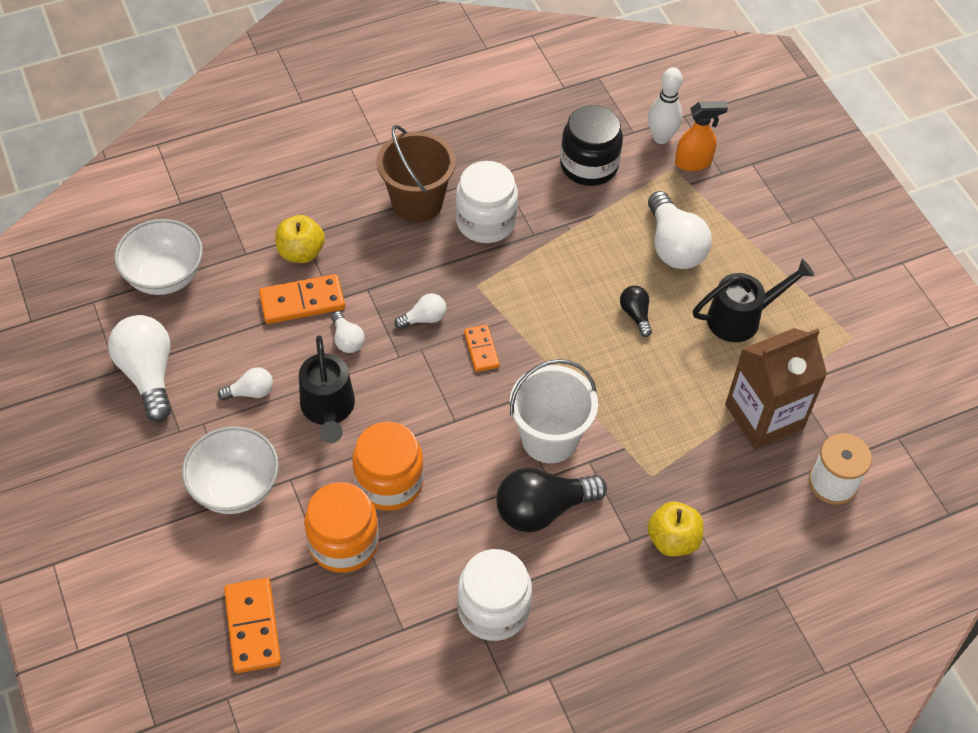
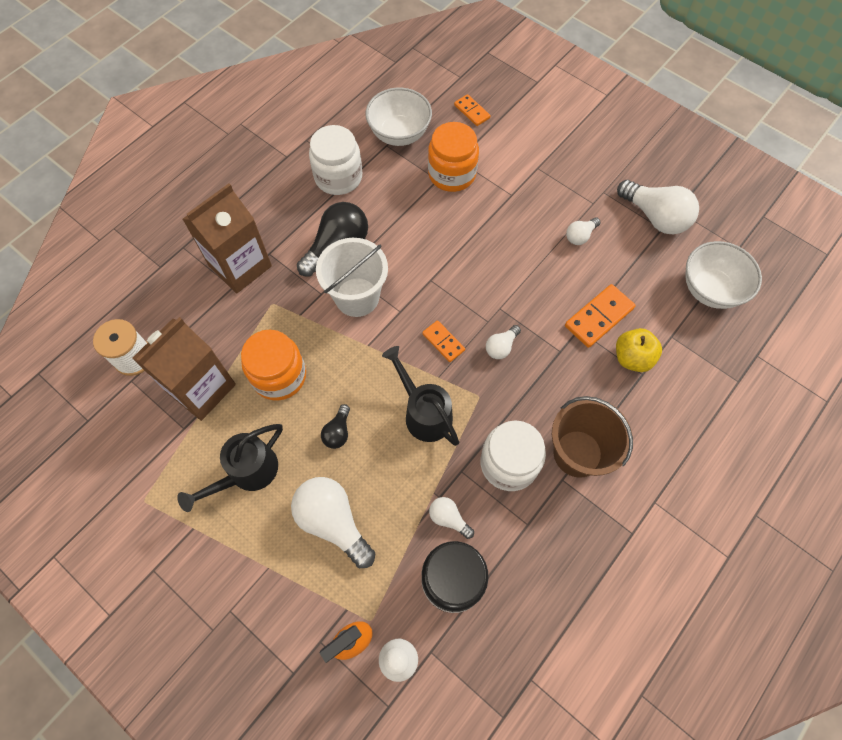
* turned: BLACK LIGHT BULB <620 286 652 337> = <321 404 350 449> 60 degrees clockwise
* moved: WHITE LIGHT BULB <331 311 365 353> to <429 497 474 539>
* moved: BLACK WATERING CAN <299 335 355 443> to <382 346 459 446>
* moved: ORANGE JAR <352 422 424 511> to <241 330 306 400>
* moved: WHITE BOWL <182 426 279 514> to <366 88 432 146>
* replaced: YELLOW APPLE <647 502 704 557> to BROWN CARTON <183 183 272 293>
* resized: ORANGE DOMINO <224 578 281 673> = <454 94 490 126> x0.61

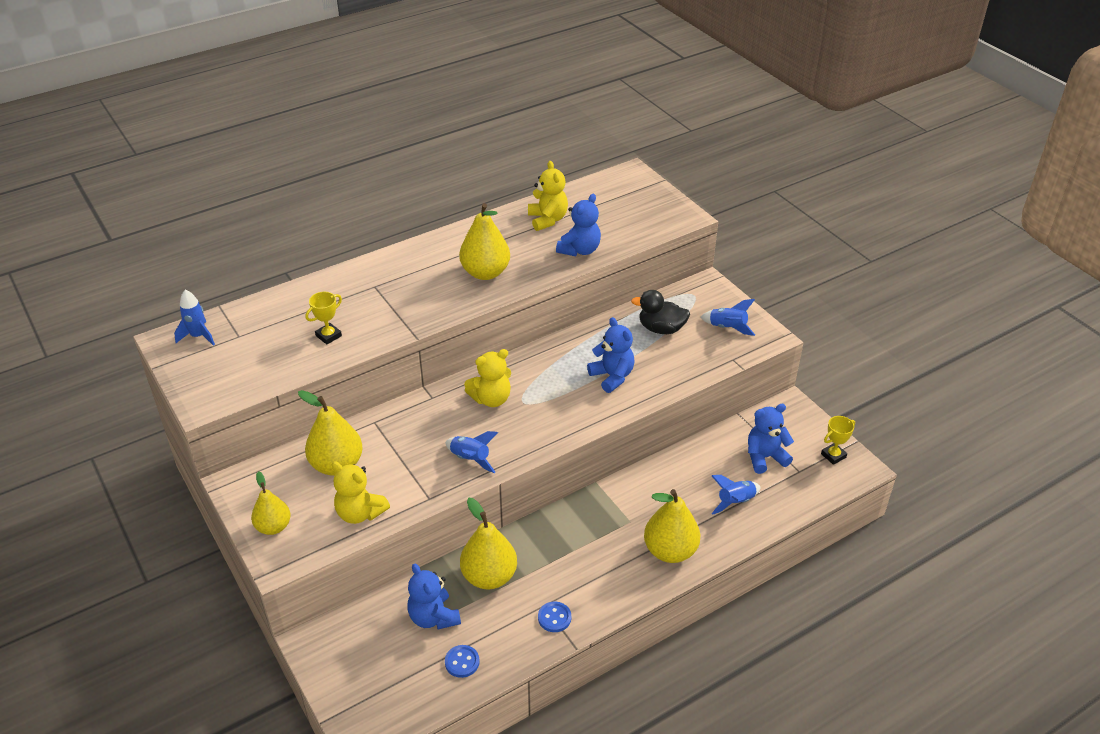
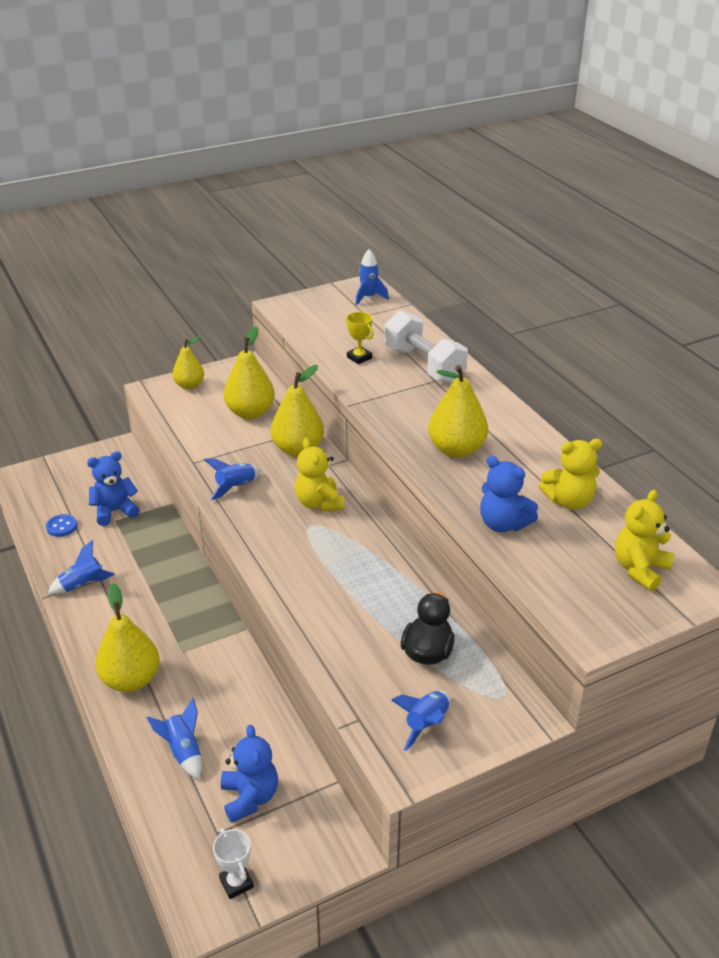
* removed: BLUE TEDDY BEAR <587 317 635 393>
* recoloured: YELLOW TROPHY <821 416 855 465> to WHITE TROPHY <213 828 254 899>
* moved: YELLOW TEDDY BEAR <332 461 390 524> to <615 490 674 591>
* moved: YELLOW PEAR <460 498 517 590> to <271 365 324 457>
* replaced: BLUE BUTTON <538 602 571 632> to BLUE ROCKET <48 540 115 594>
* added: WHITE DUMBBELL <384 311 468 383>

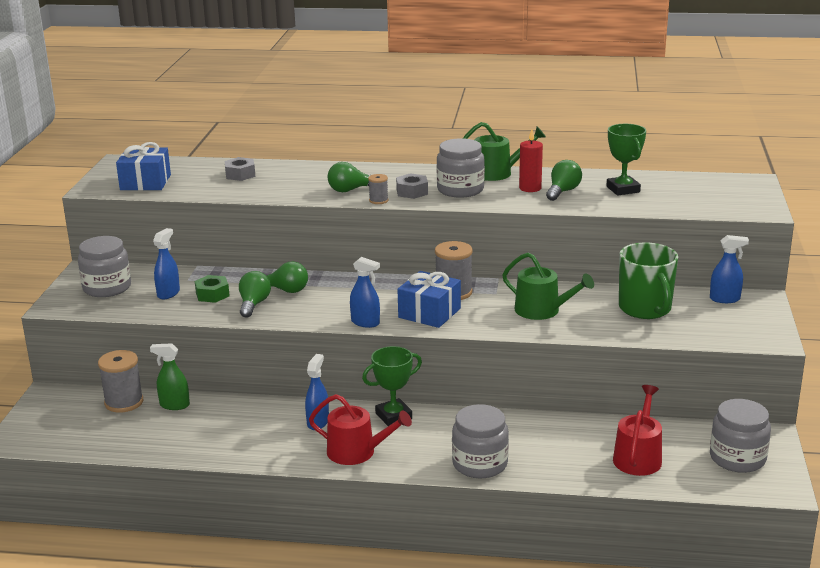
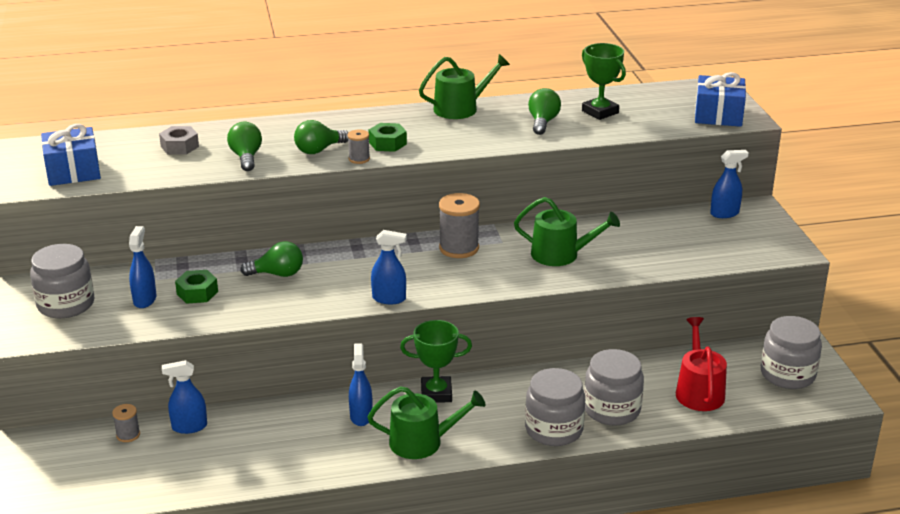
* removed: RED CANDLE <519 129 543 192>
* moved: GREY JAR <437 138 485 198> to <584 349 644 426>
* recoloured: GREY NUT <396 173 428 199> to GREEN NUT <369 123 407 152>
* removed: GREEN MUG <619 242 678 319>
* moved: GREEN LIGHT BULB <239 271 271 318> to <227 122 262 171>
* moved: BLUE GIFT <397 271 461 328> to <695 72 746 127>
* recoloured: GREEN SPRAY BOTTLE <150 343 190 410> to BLUE SPRAY BOTTLE <162 360 207 434>
* turned: GREEN TROPHY <362 346 422 426> = <400 320 472 403> 45 degrees clockwise
* resized: GREY SPOOL <98 350 143 413> = <112 404 140 442> x0.53
* recoloured: RED WATERING CAN <309 394 412 465> to GREEN WATERING CAN <368 386 485 459>

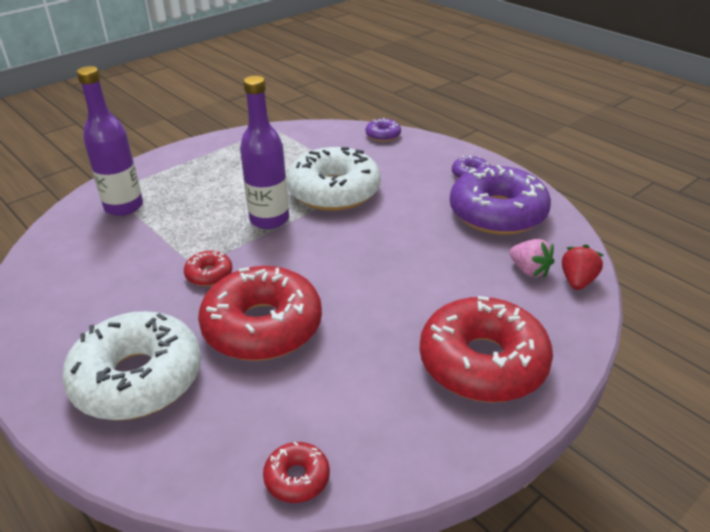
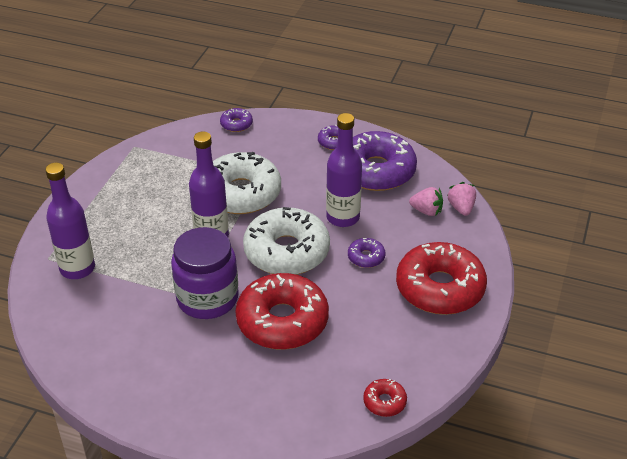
* recoloured: RED STRAWBERRY <562 244 603 290> to PINK STRAWBERRY <447 182 476 216>
* replaced: RED DONUT <184 251 233 286> to PURPLE JAR <171 227 239 319>
* moved: WHITE DONUT <62 311 201 420> to <243 207 330 275>
* added: PURPLE BOTTLE <326 113 362 227>
* added: PURPLE DONUT <348 238 386 268>

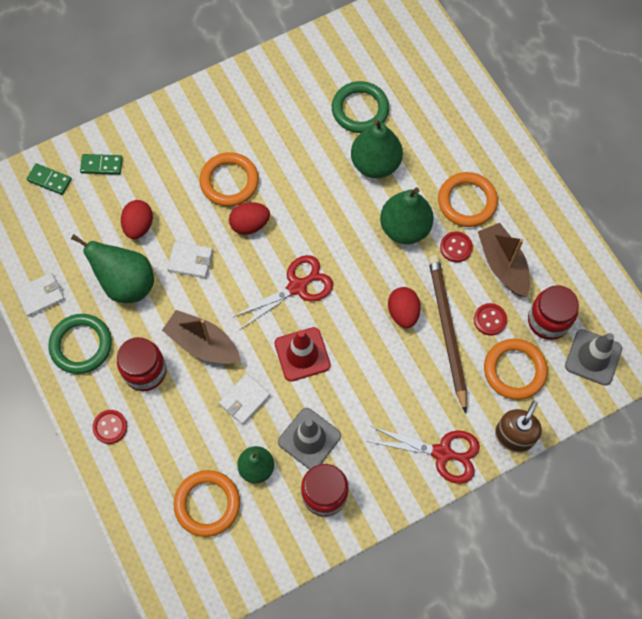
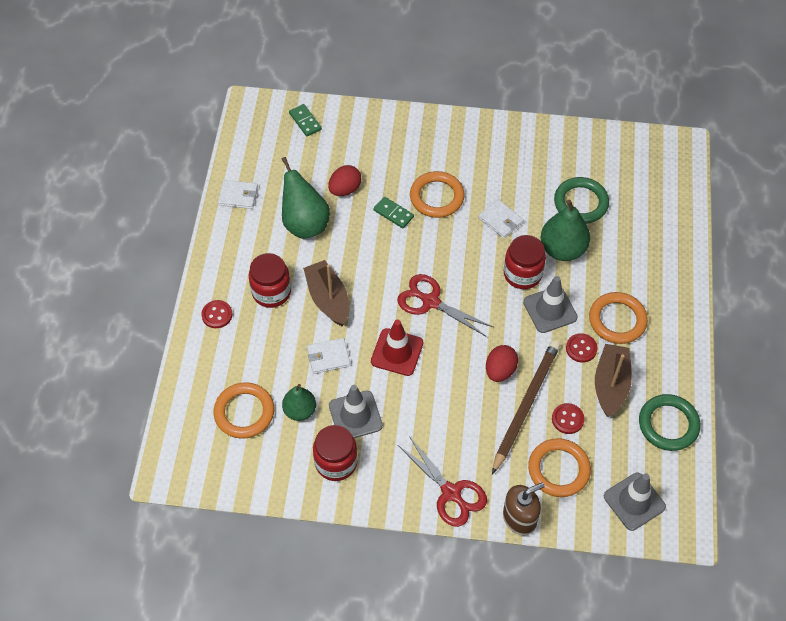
* moved: GREEN DOMINO <80 154 123 175> to <373 197 414 228>
* replaced: GREEN PEAR <380 188 434 244> to GREY TRAFFIC CONE <523 276 578 333>
* removed: RED EGG <229 202 270 235>
* moved: WHITE WALLET <167 241 213 278> to <478 199 524 238>
* turned: RED SCISSORS <233 255 333 329> = <397 274 493 337> 150 degrees counterclockwise
* moved: RED JAR <528 285 579 340> to <504 235 546 289>
* moved: GREEN RING <49 314 112 374> to <639 394 701 451>

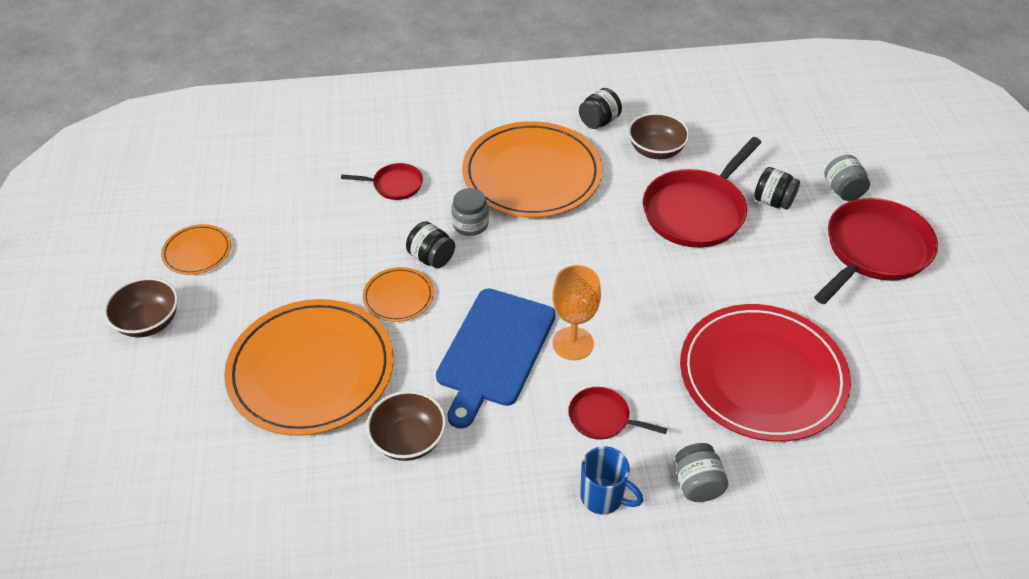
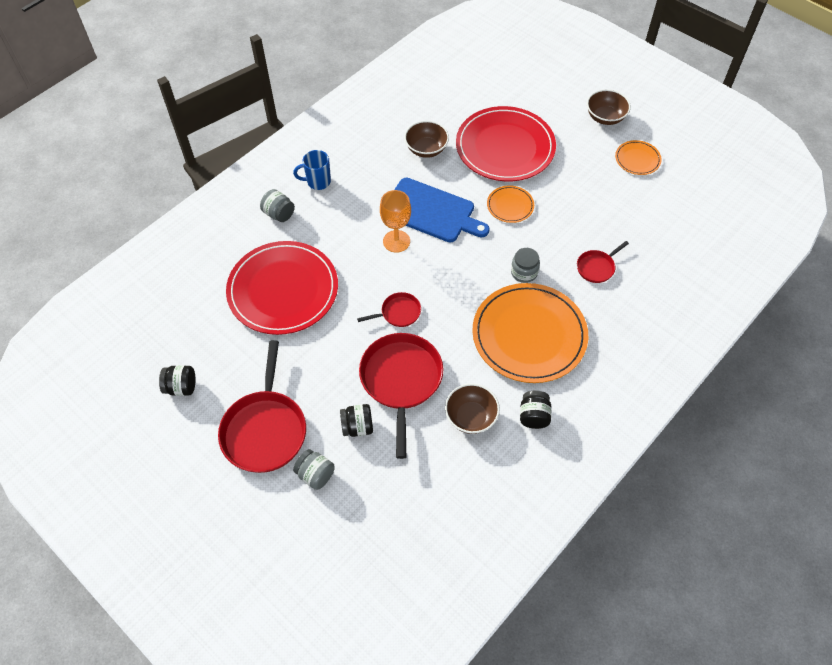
* moved: BLACK JAR <406 222 455 268> to <159 365 195 396>
* turned: BLUE CUTTING BOARD <436 289 556 429> = <394 178 490 242> 135 degrees clockwise
* recoloured: ORANGE PLATE <224 299 394 436> to RED PLATE <456 106 556 181>
* moved: RED PAN <569 387 667 440> to <357 292 421 327>

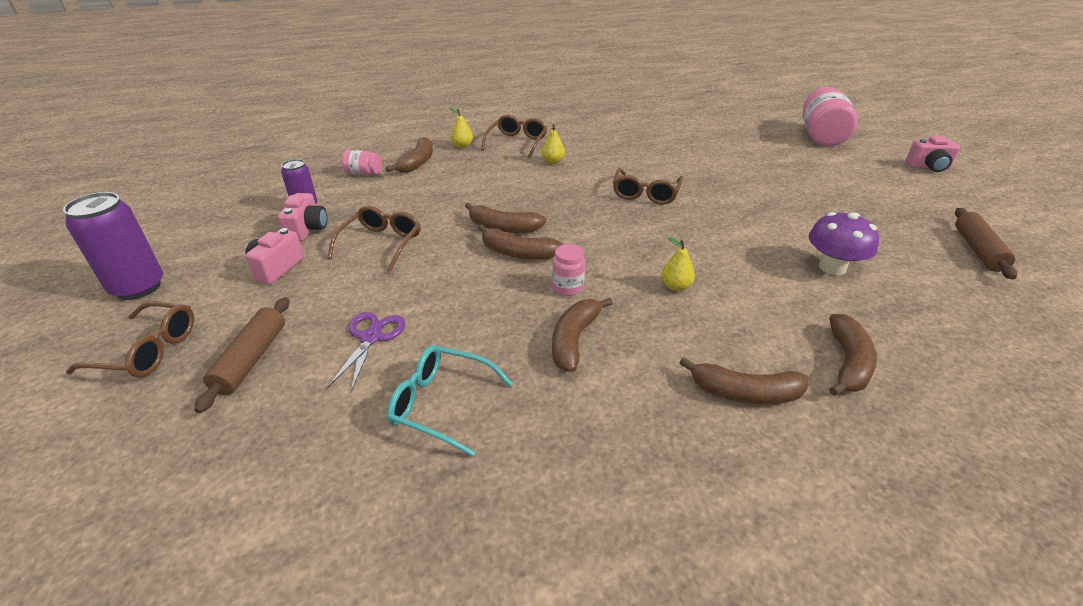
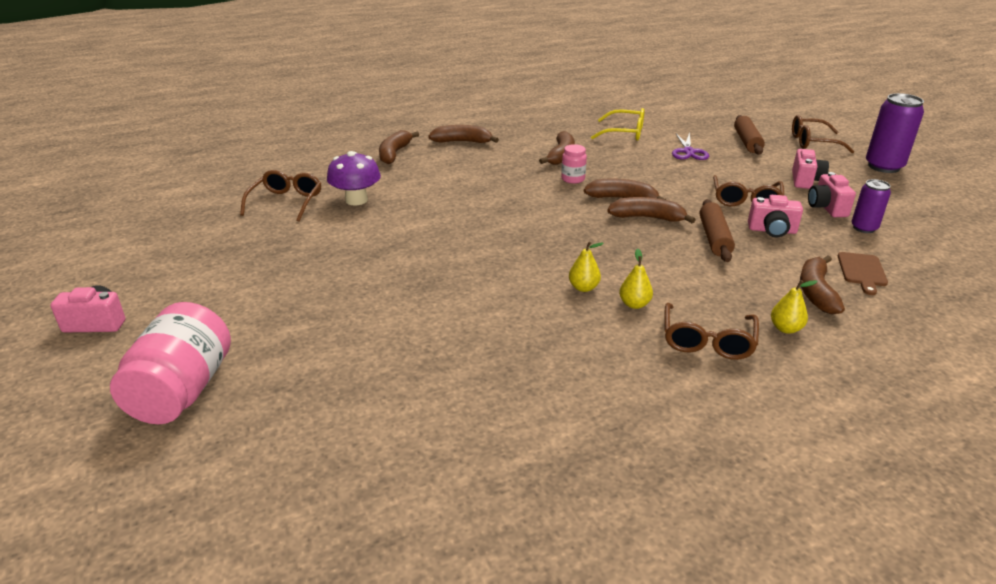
* replaced: PINK JAR <342 150 382 175> to BROWN CUTTING BOARD <838 252 888 295>
* moved: BROWN GLASSES <613 168 683 205> to <240 170 321 222>
* moved: BROWN ROLLING PIN <955 208 1017 280> to <699 199 735 262>
* moved: YELLOW PEAR <661 237 695 291> to <569 242 604 292>
* recoloured: TURQUOISE GLASSES <387 345 513 457> to YELLOW GLASSES <591 108 645 141>
* added: PINK CAMERA <748 195 803 237>

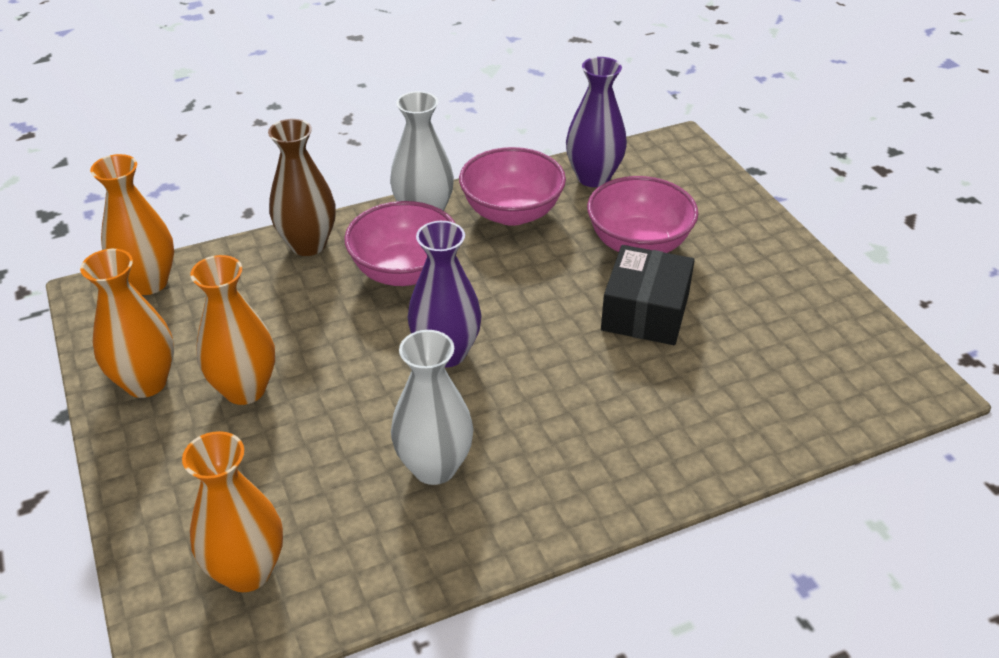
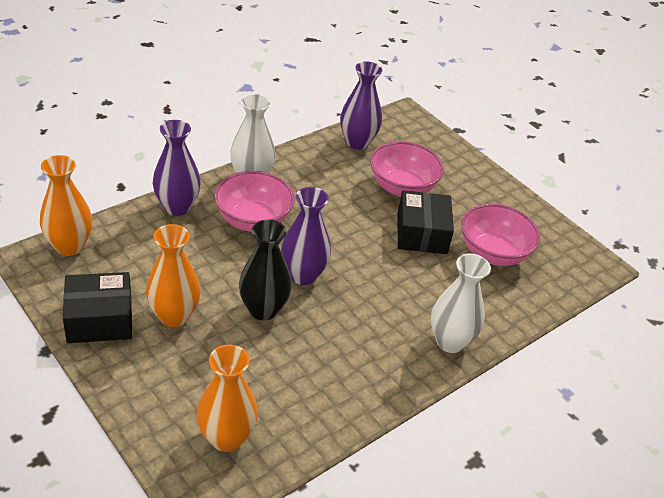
* recoloured: BROWN VASE <268 119 336 256> to PURPLE VASE <153 120 201 216>
* moved: PINK BOWL <459 147 566 226> to <461 204 540 266>
* replaced: ORANGE VASE <80 249 174 398> to BLACK BOX <63 272 132 343>
* moved: WHITE VASE <391 330 474 485> to <431 253 491 353>
* added: BLACK VASE <239 219 292 320>

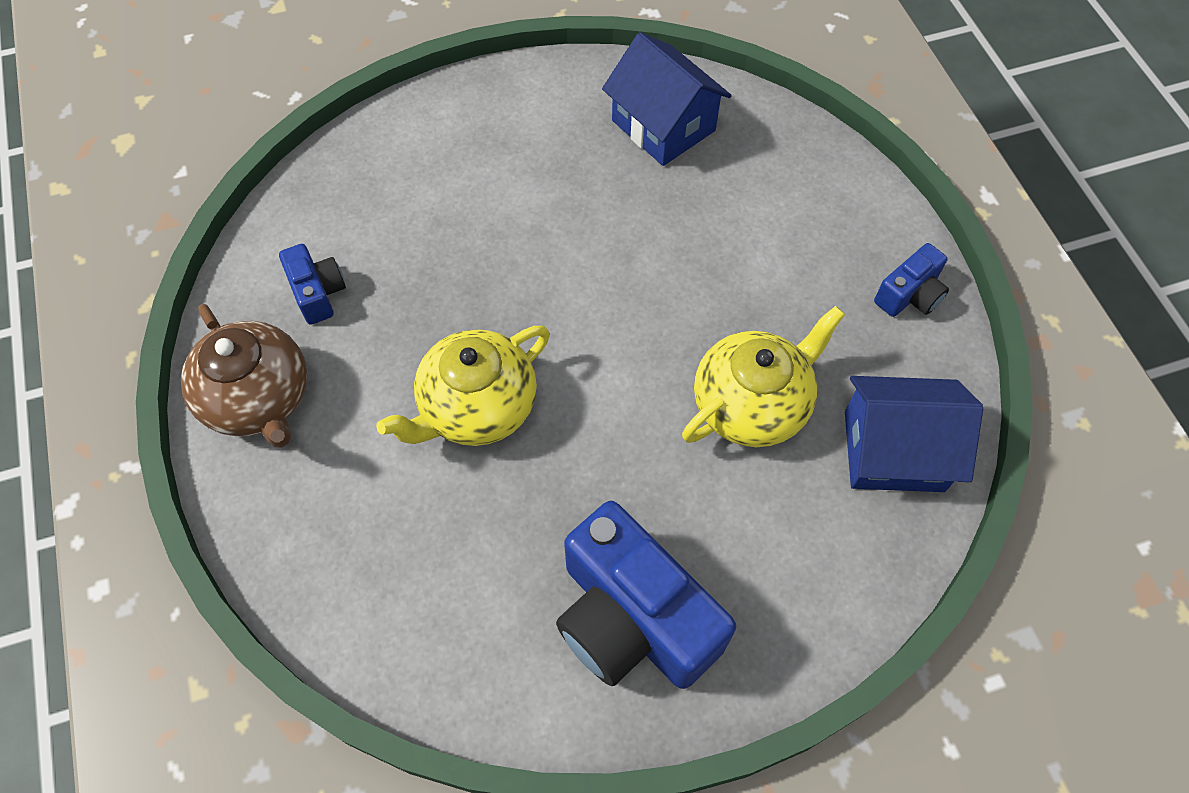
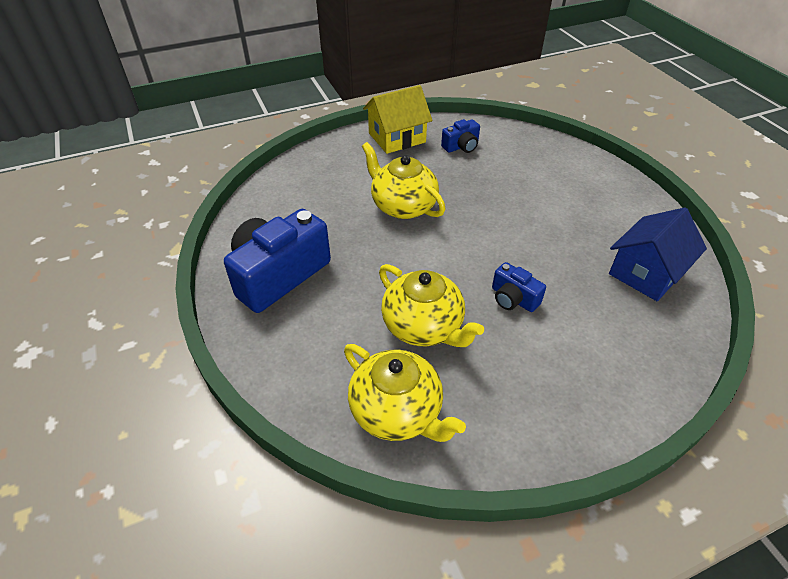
* moved: BLUE CAMERA <874 243 949 317> to <492 262 546 312>
* replaced: BROWN TEAPOT <181 304 307 448> to YELLOW HOUSE <363 85 433 154>
* replaced: BLUE HOUSE <845 376 983 492> to YELLOW TEAPOT <344 344 466 442>

